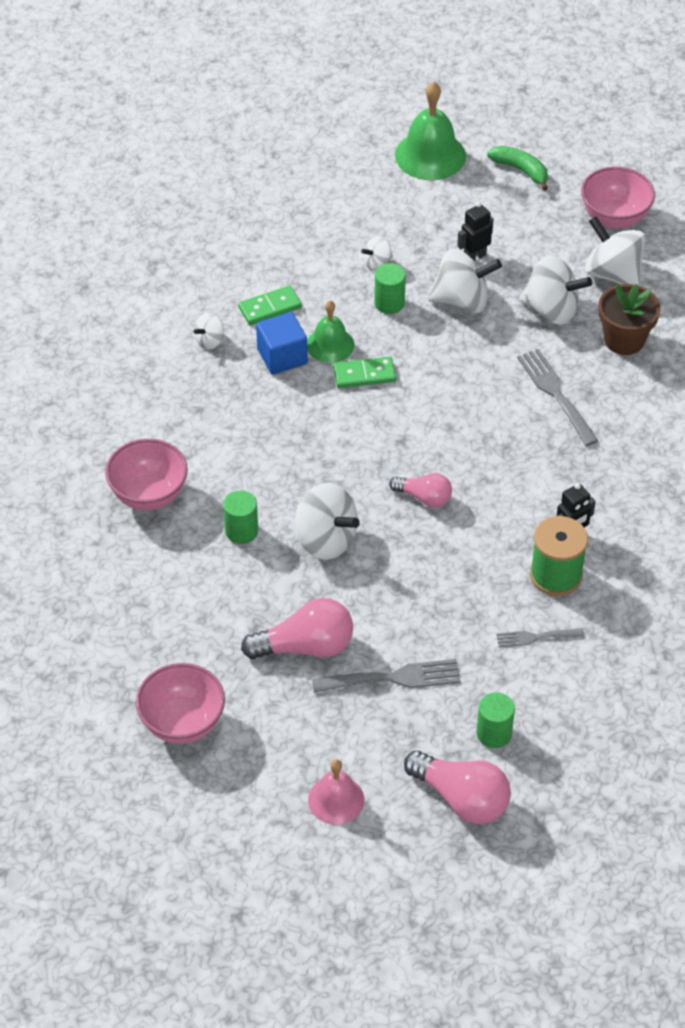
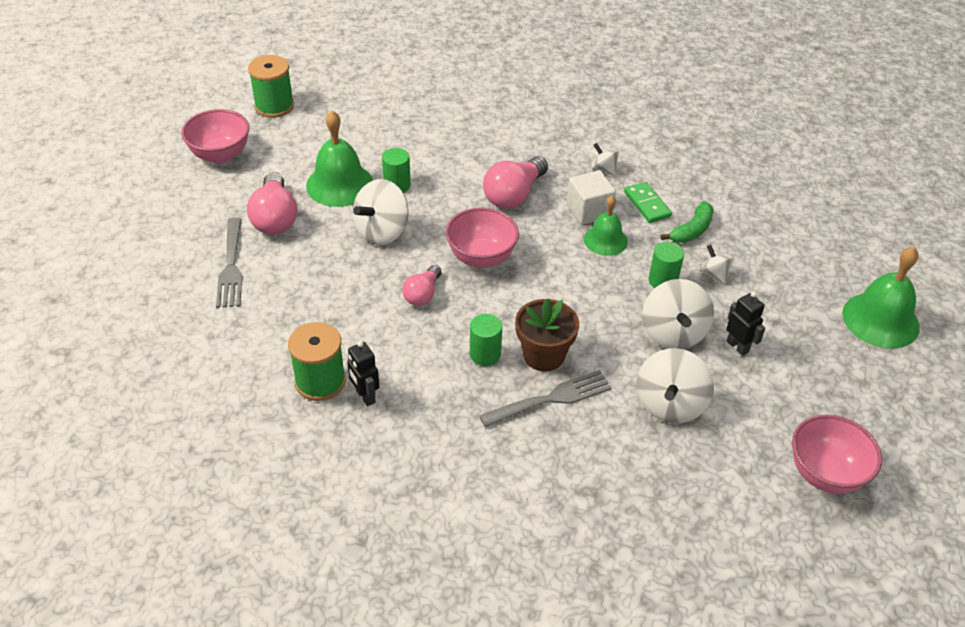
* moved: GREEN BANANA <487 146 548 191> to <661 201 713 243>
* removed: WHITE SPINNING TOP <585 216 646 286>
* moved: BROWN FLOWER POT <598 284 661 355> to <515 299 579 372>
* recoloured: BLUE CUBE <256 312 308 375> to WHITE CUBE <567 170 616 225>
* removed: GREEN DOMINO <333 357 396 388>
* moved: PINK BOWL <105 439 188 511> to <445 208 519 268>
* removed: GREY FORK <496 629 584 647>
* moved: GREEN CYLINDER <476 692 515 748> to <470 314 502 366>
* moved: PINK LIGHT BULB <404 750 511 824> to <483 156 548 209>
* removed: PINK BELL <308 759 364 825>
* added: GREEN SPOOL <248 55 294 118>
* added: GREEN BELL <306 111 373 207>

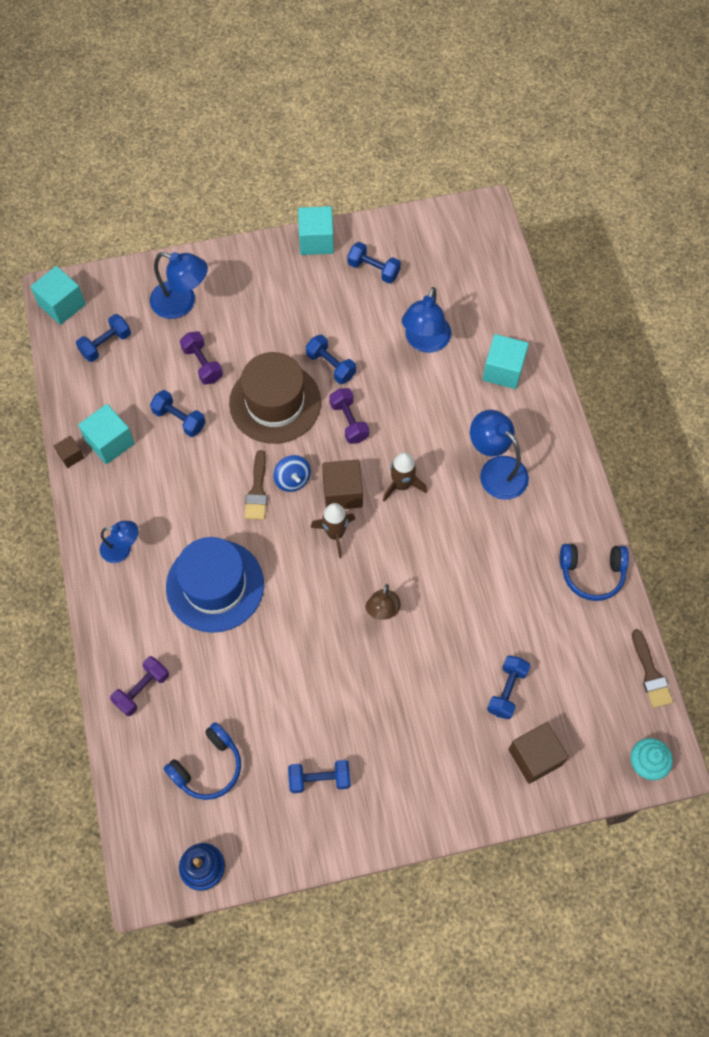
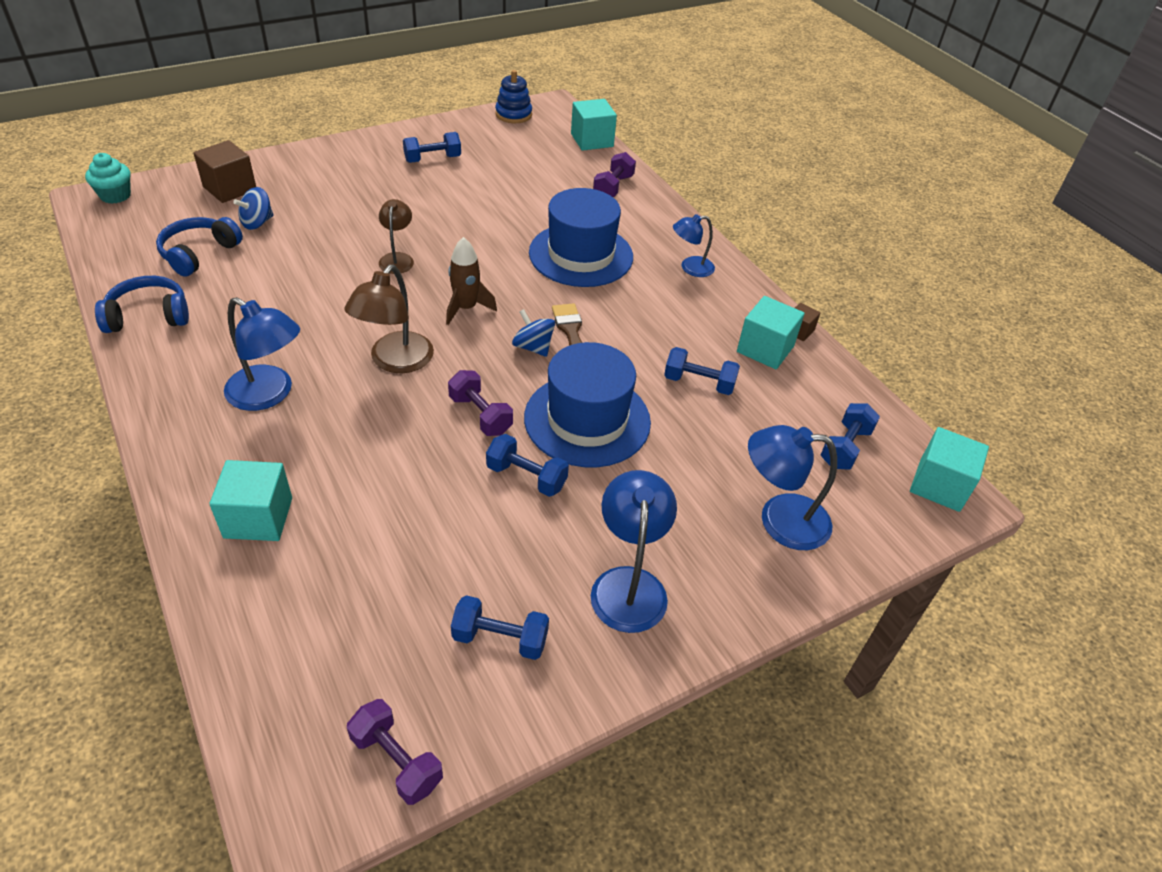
* moved: TURQUOISE CUBE <298 206 334 255> to <571 99 617 151>
* moved: BLUE LAMP <402 287 451 353> to <591 470 677 633>
* moved: PURPLE DUMBBELL <180 331 223 385> to <347 699 443 805>
* recoloured: BROWN HAT <229 352 321 444> to BLUE HAT <524 342 651 467>
* replaced: BROWN ROCKET <383 452 427 502> to BROWN LAMP <345 265 434 373>
* removed: BROWN CUBE <322 459 363 509>
* removed: BROWN BRUSH <632 629 673 708>
* replaced: BLUE DUMBBELL <487 655 530 720> to BLUE SPINNING TOP <233 187 274 230>
* moved: BLUE HEADPHONES <164 722 241 800> to <156 217 243 277>

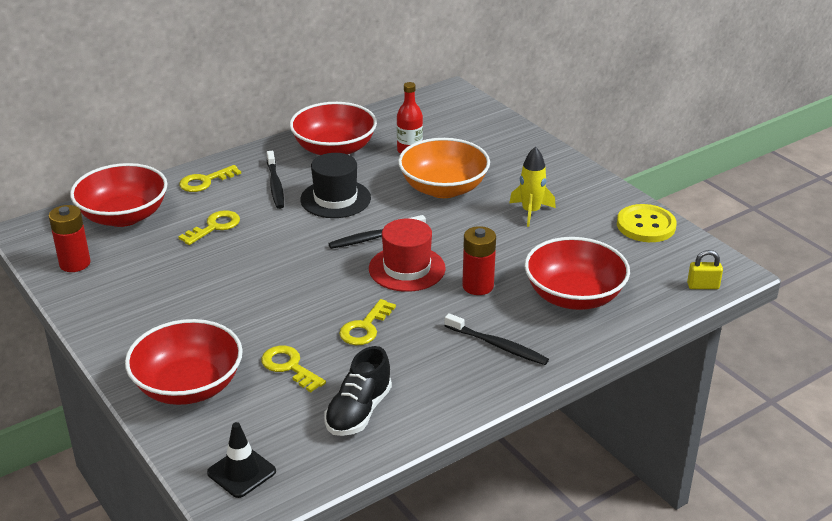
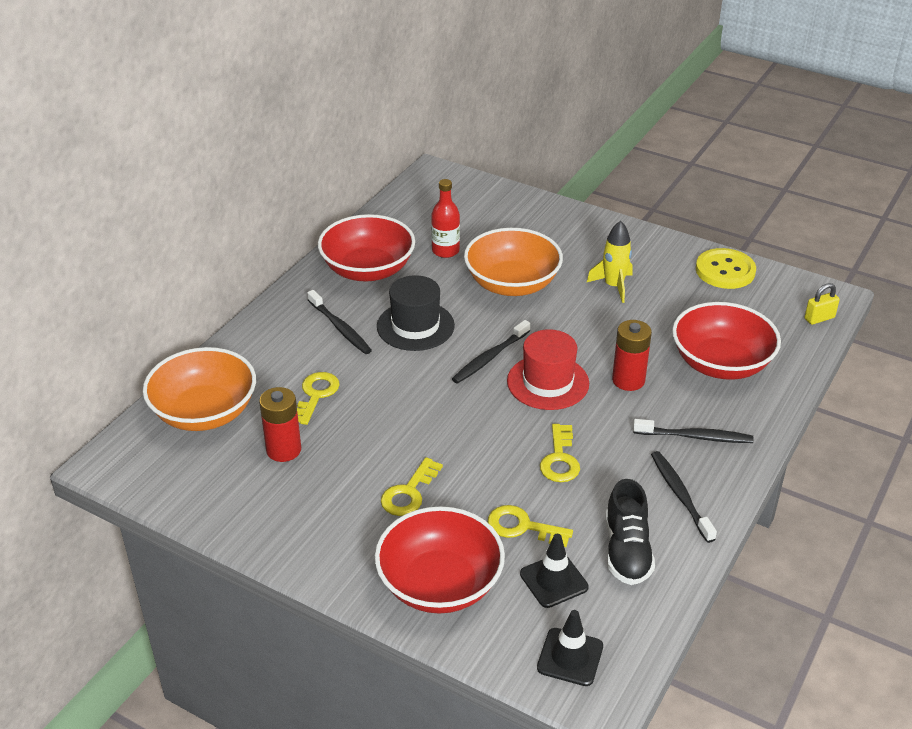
* recoloured: RED BOWL <70 163 167 227> to ORANGE BOWL <143 347 256 431>
* moved: YELLOW KEY <179 165 241 192> to <381 457 443 516>
* moved: RED BATTERY <49 205 91 272> to <259 387 301 462>
* added: BLACK TOOTHBRUSH <651 451 717 543>
* added: BLACK TRAFFIC CONE <520 534 589 608>

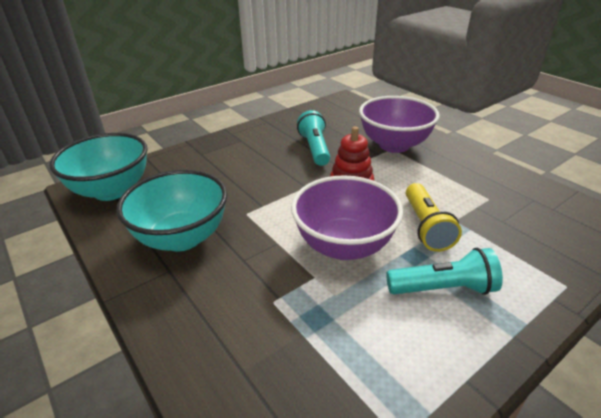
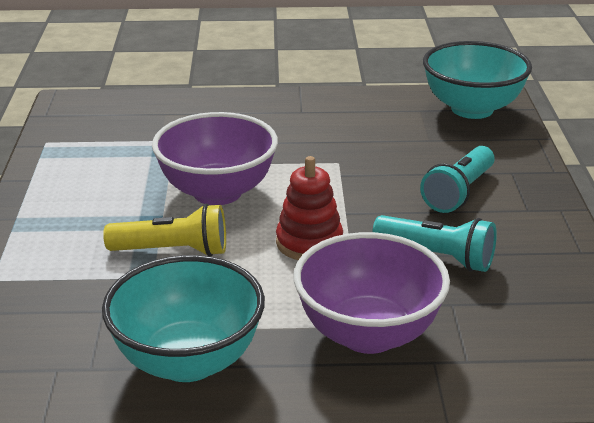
* moved: TURQUOISE BOWL <116 170 227 252> to <102 255 265 382>
* turned: YELLOW FLASHLIGHT <406 183 462 252> = <103 204 226 256> 150 degrees clockwise
* moved: TURQUOISE FLASHLIGHT <386 248 503 295> to <420 146 495 213>

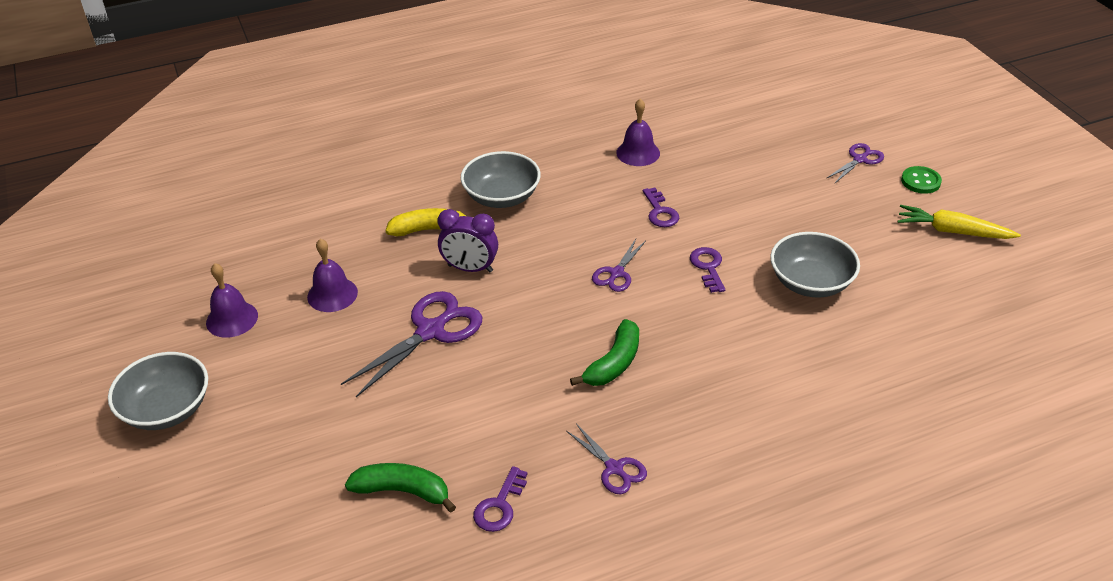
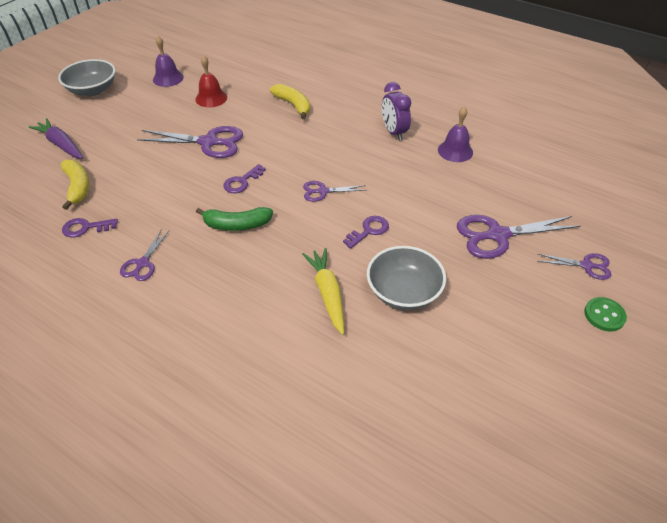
* removed: GREY BOWL <461 151 541 208>
* moved: PURPLE KEY <643 188 679 227> to <223 164 266 193>
* moved: YELLOW CARROT <898 205 1021 239> to <302 248 344 335>
* moved: PURPLE CLOCK <438 209 498 272> to <382 82 411 141>
* recoloured: PURPLE BELL <307 238 358 312> to RED BELL <195 55 227 107>
* recoloured: GREEN BANANA <345 463 456 512> to YELLOW BANANA <61 159 89 210>
* added: PURPLE CARROT <29 118 83 159>
* added: PURPLE SCISSORS <457 215 581 259>

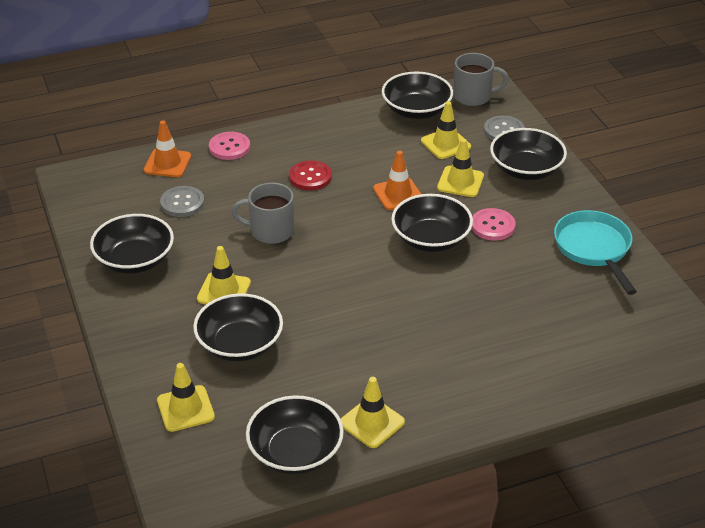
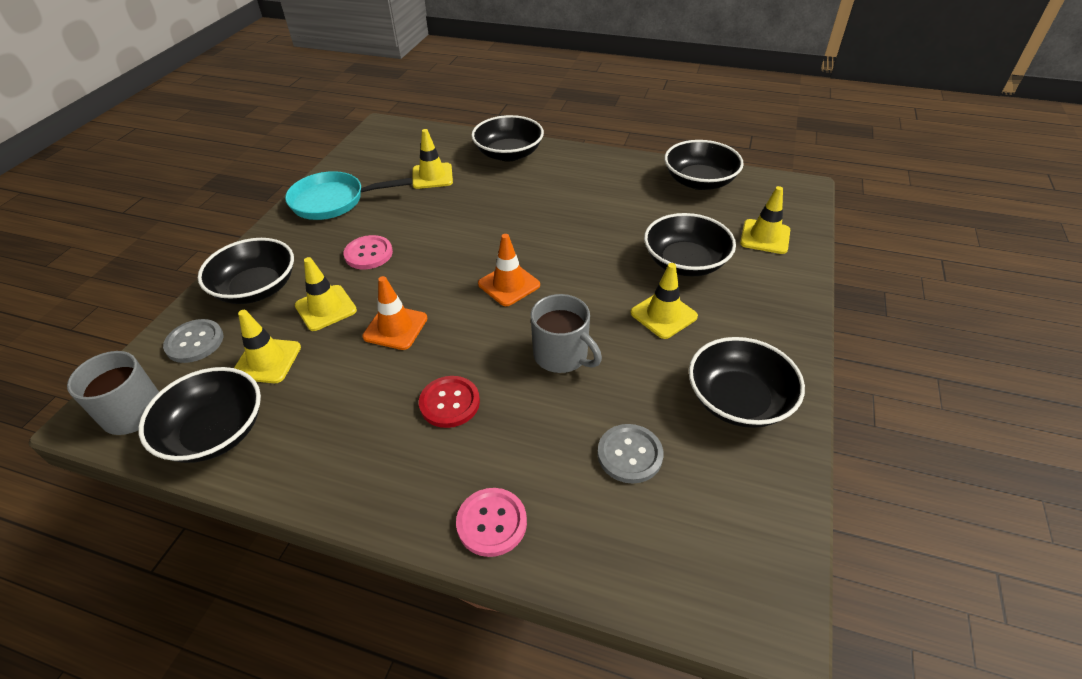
* moved: ORANGE TRAFFIC CONE <144 120 191 177> to <478 234 540 306>
* moved: BLACK BOWL <391 194 473 252> to <471 115 544 162>
* turned: TURQUOISE PAN <554 210 637 295> = <285 171 413 220> 60 degrees clockwise
* moved: YELLOW TRAFFIC CONE <341 377 405 448> to <412 129 453 189>

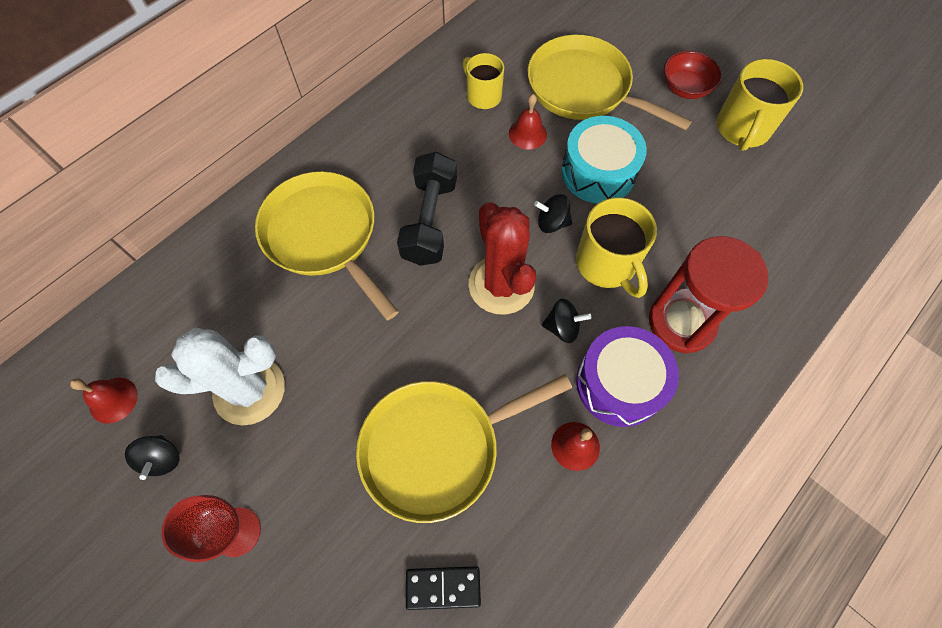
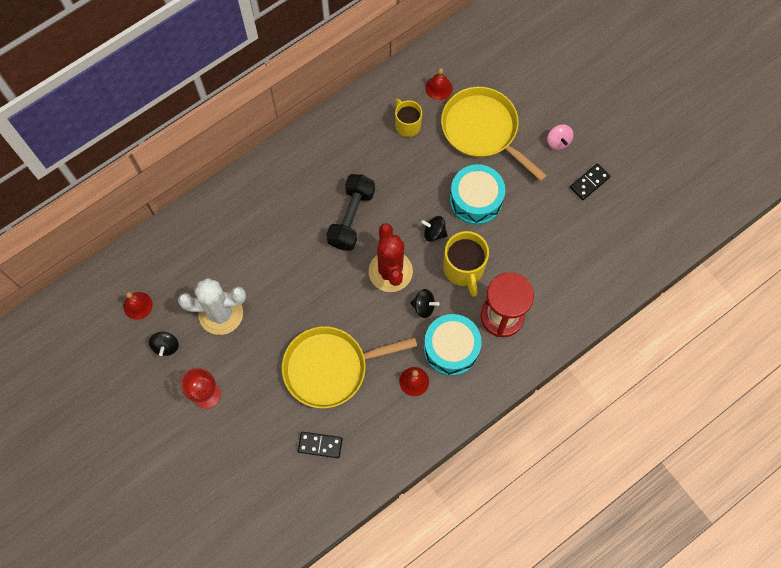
* replaced: RED BOWL <664 50 722 99> to PINK SPINNING TOP <547 124 574 150>
* replaced: YELLOW MUG <717 59 803 151> to BLACK DOMINO <570 163 610 200>
* moved: RED BELL <509 94 547 149> to <425 68 452 100>
* removed: YELLOW PAN <255 171 399 320>
* recoloured: PURPLE DRUM <576 326 679 427> to TURQUOISE DRUM <424 314 482 376>

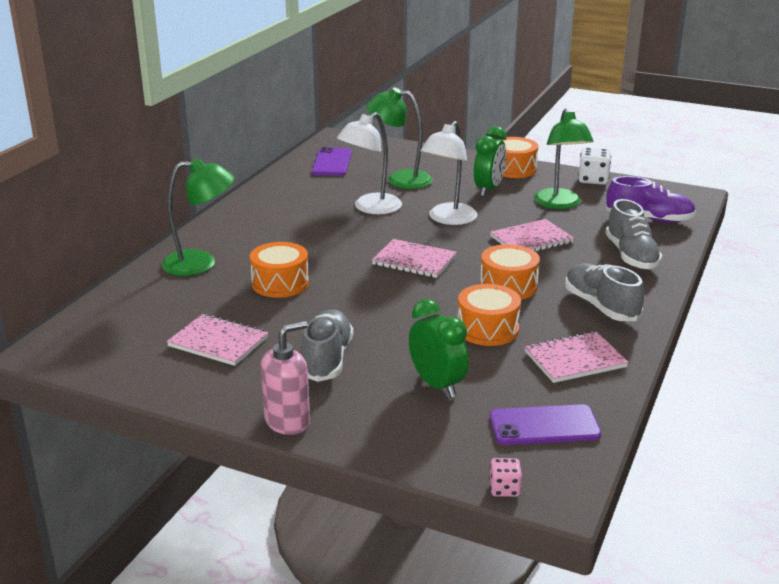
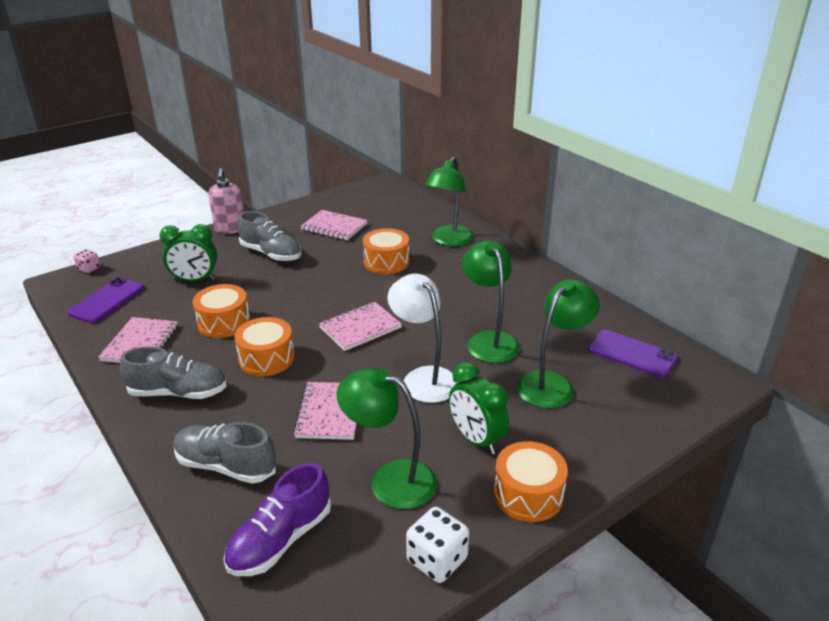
* recoloured: WHITE LAMP <337 112 402 214> to GREEN LAMP <462 240 520 363>
* turned: PINK NOTEBOOK <167 314 268 366> = <301 210 368 240> 60 degrees clockwise

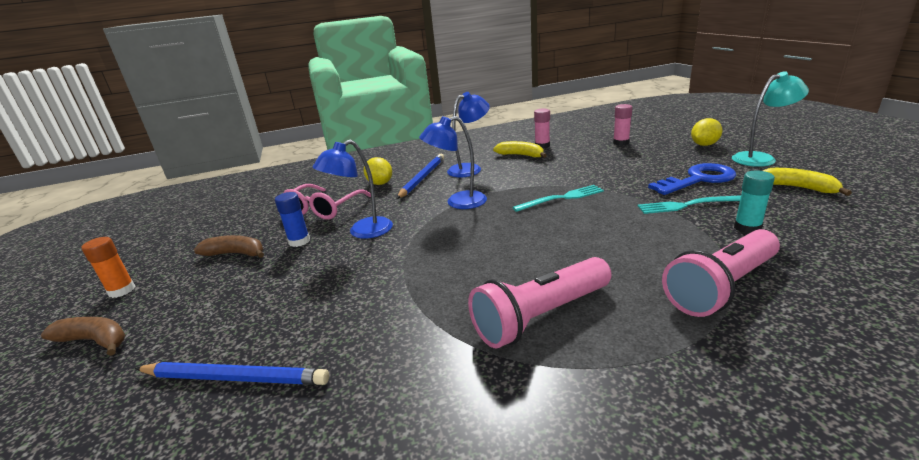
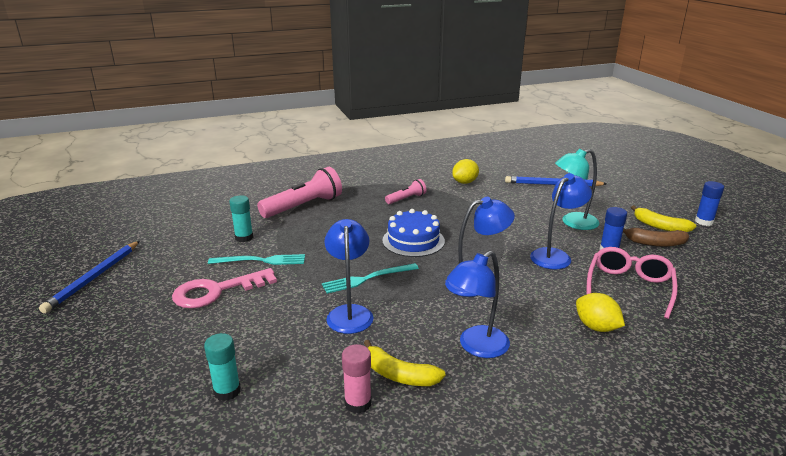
* moved: TURQUOISE LAMP <732 71 809 167> to <555 149 599 230>
* recoloured: PINK GLUE STICK <613 104 632 146> to TURQUOISE GLUE STICK <204 333 241 401>
* moved: YELLOW LEMON <691 118 723 146> to <452 159 479 184>
* moved: BLUE PENCIL <396 154 444 199> to <39 241 139 313>
* recoloured: BLUE KEY <648 163 736 195> to PINK KEY <172 268 277 309>
* moved: YELLOW BANANA <763 168 852 196> to <631 205 696 232>
* recoloured: ORANGE GLUE STICK <81 237 136 298> to BLUE GLUE STICK <695 181 724 226>
* resized: PINK FLASHLIGHT <468 257 612 348> = <385 179 426 204> x0.52
* removed: BROWN BANANA <41 317 125 356>
* added: BLUE CAKE <382 209 445 257>
* added: BLUE LAMP <324 219 374 334>

